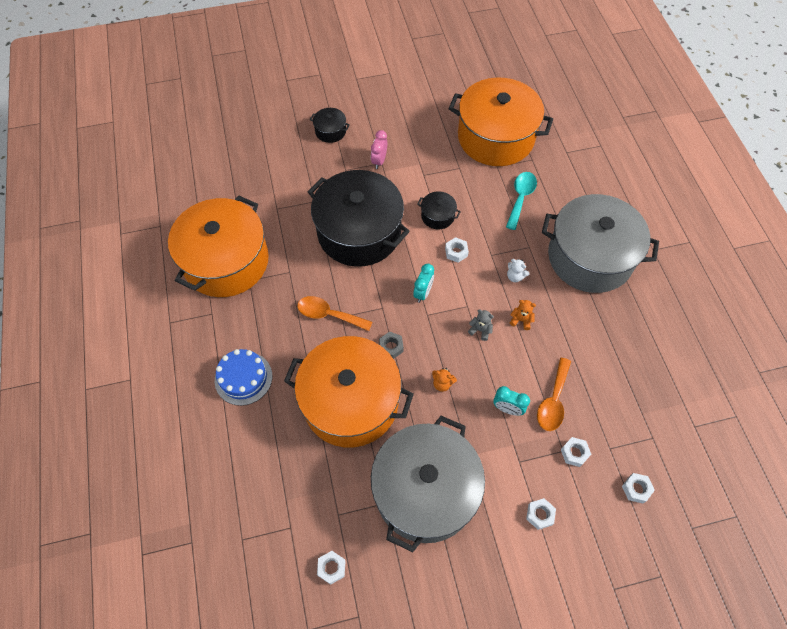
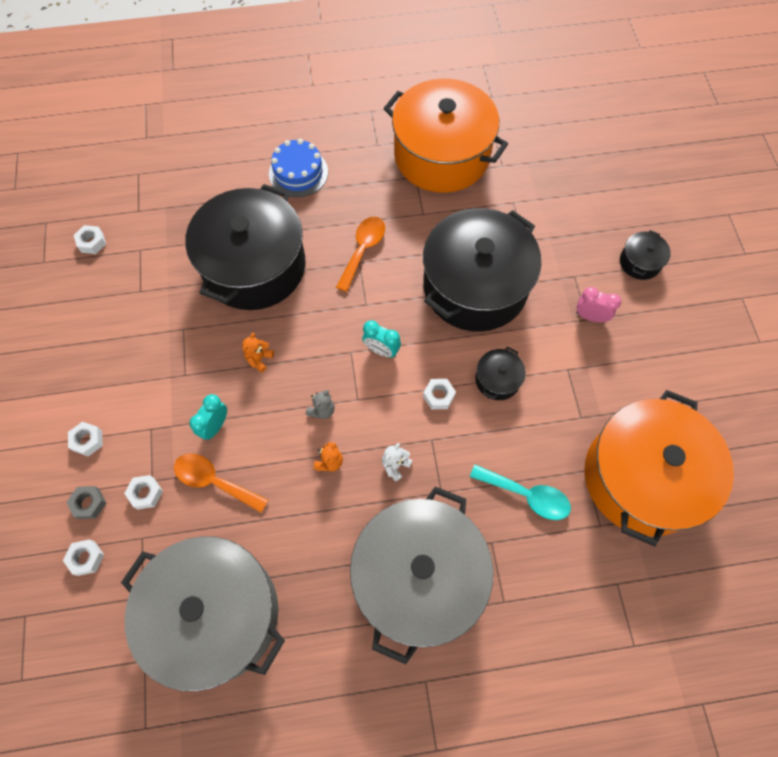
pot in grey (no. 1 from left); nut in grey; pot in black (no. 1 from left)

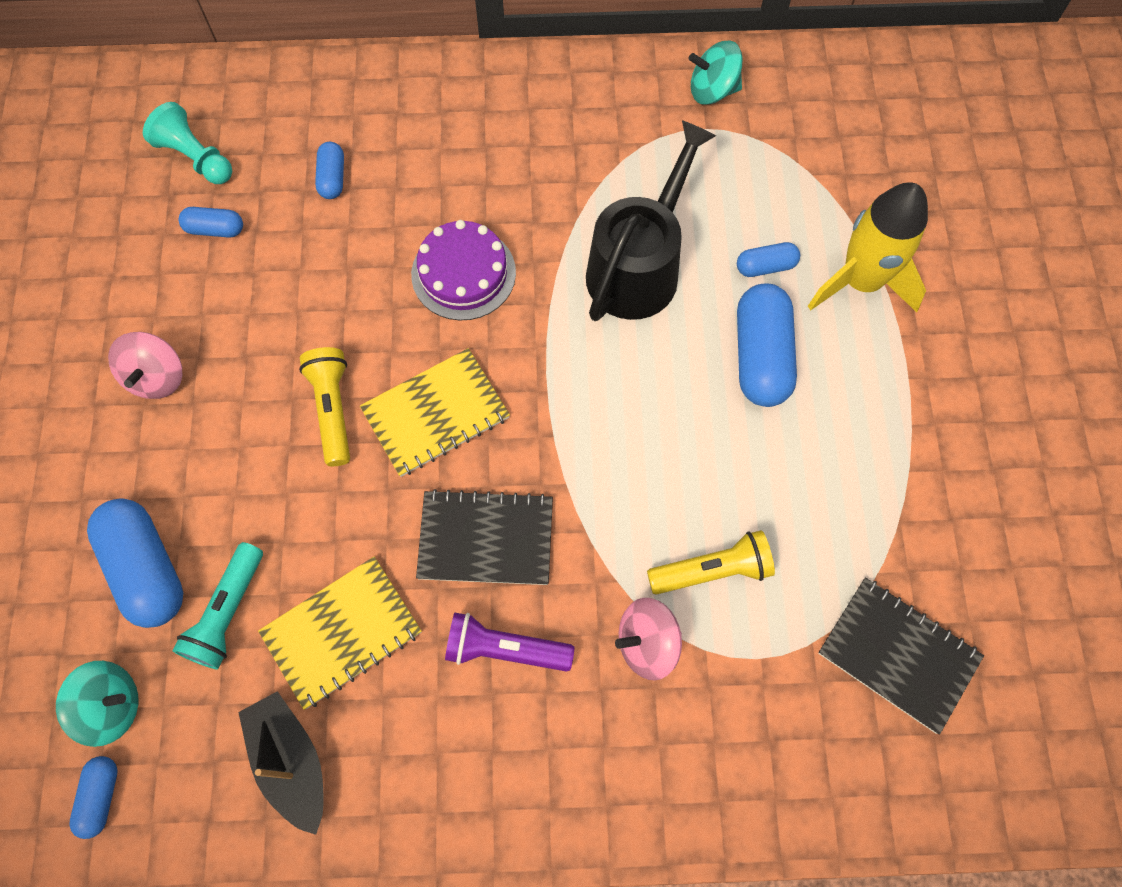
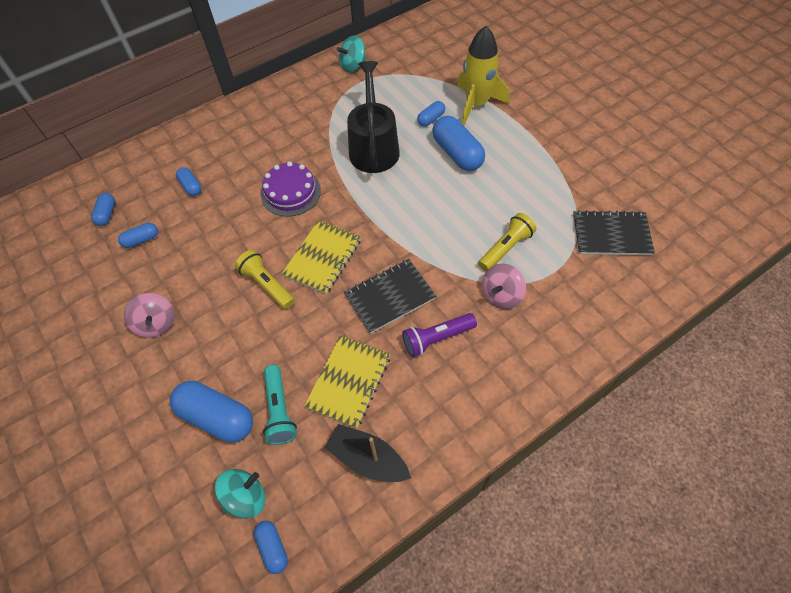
capsule in blue (no. 1 from left)

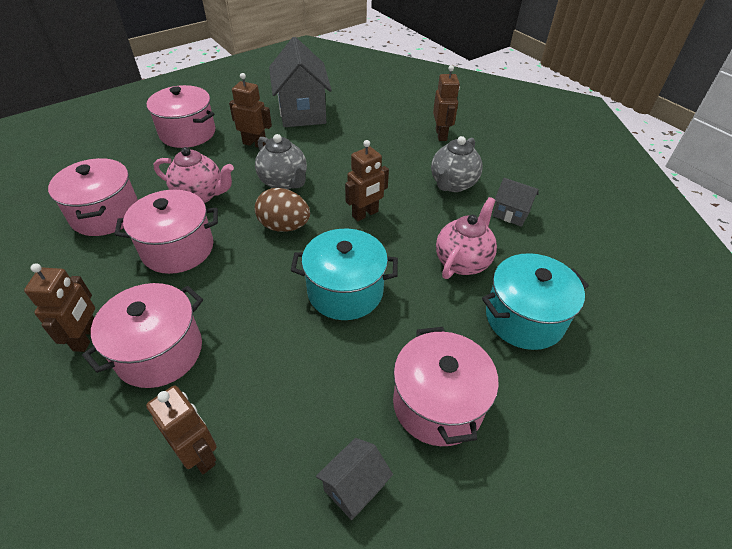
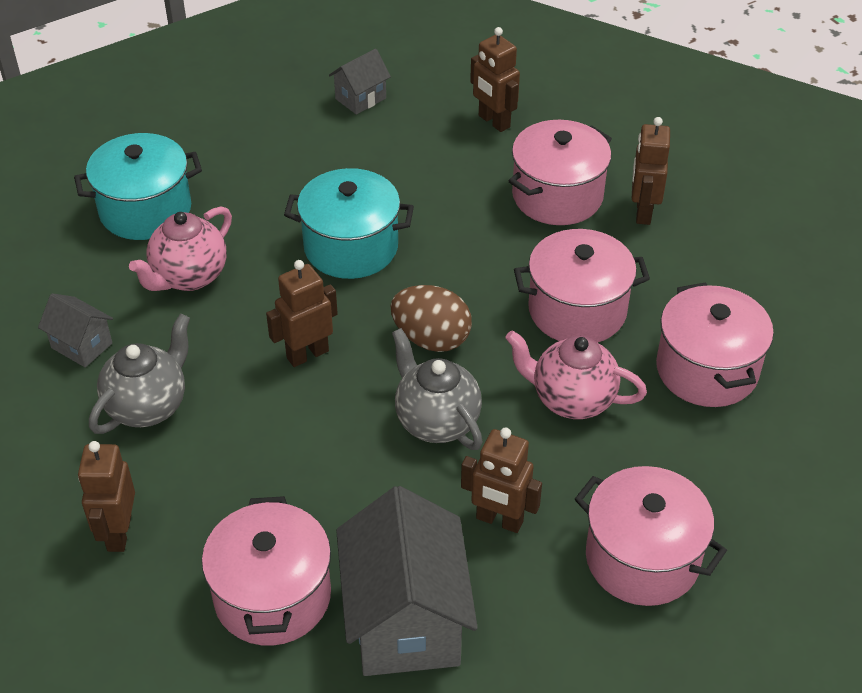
pot in pink (no. 1 from left)

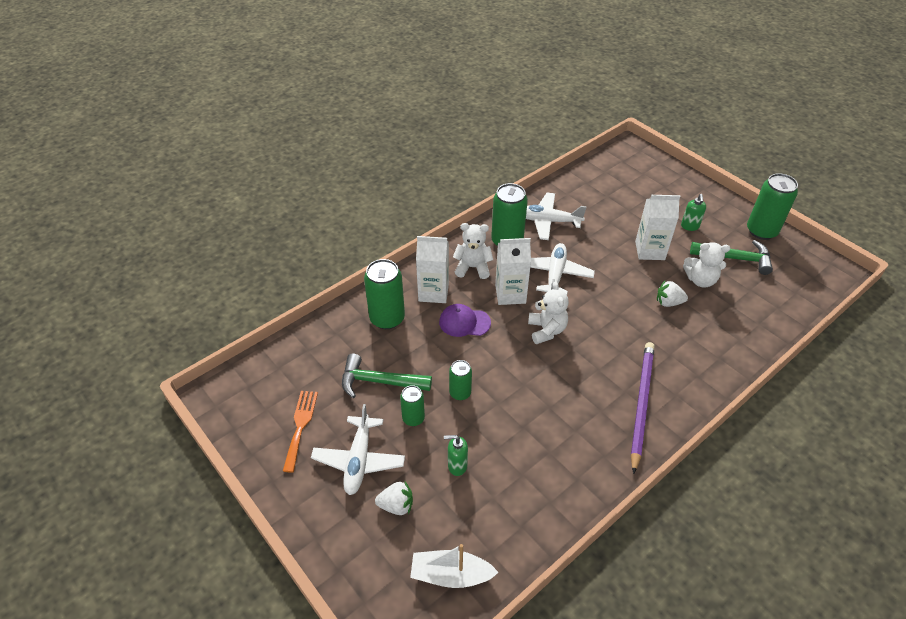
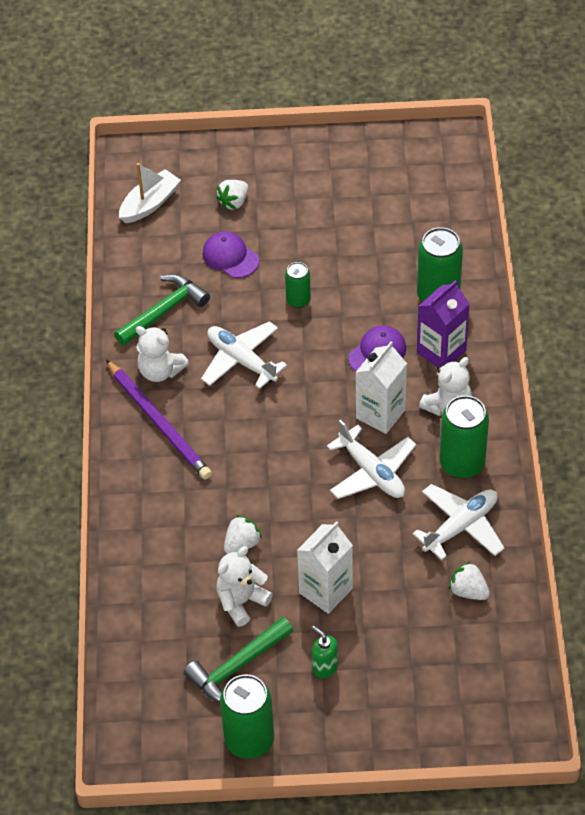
fork in orange; can in green (no. 2 from left in the first image); strawberry in white (no. 3 from left); plane in white (no. 1 from left); hammer in green (no. 1 from left); teddy bear in white (no. 1 from left); cap in purple (no. 1 from left); carton in purple

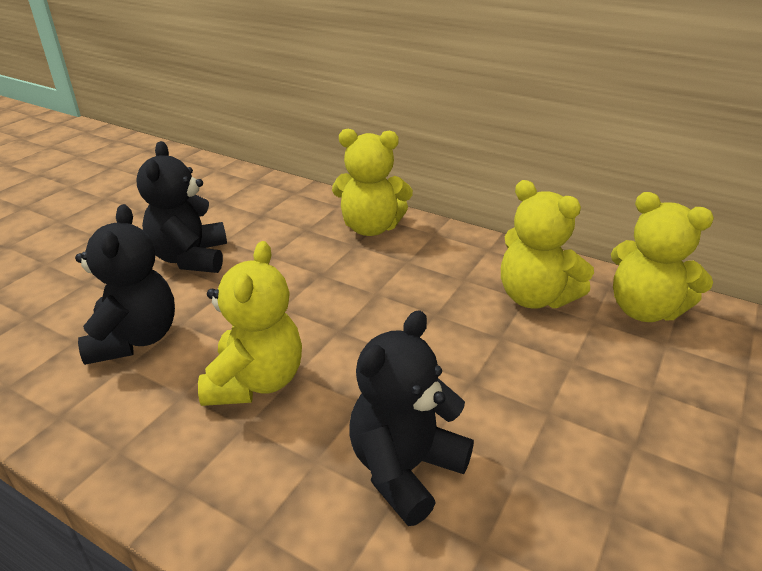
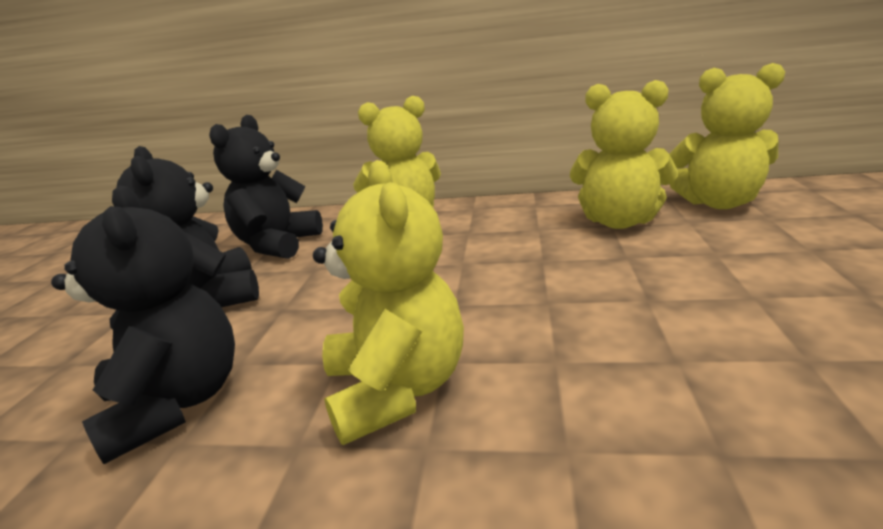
teddy bear in black (no. 3 from left)

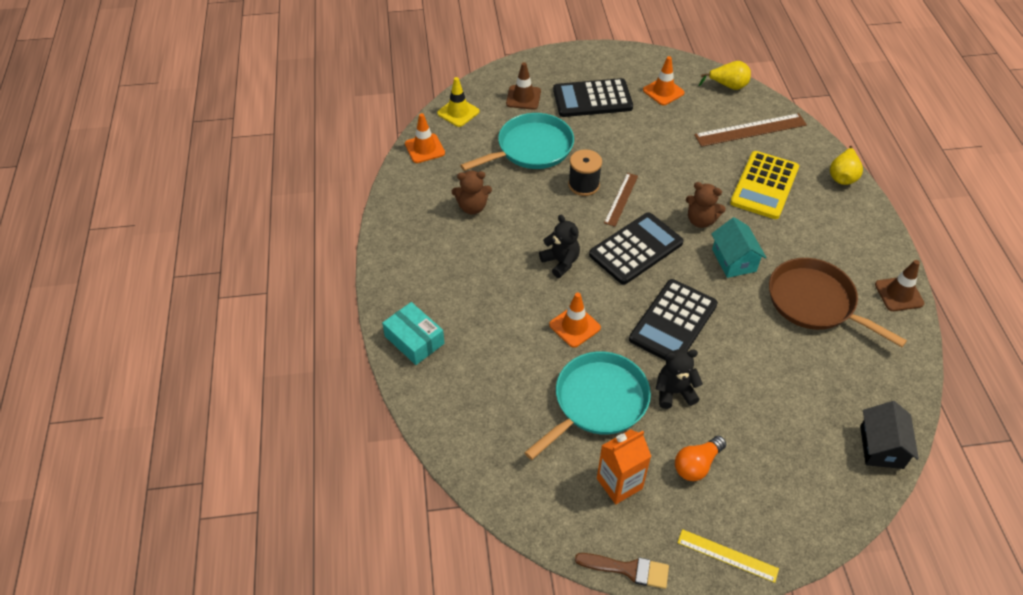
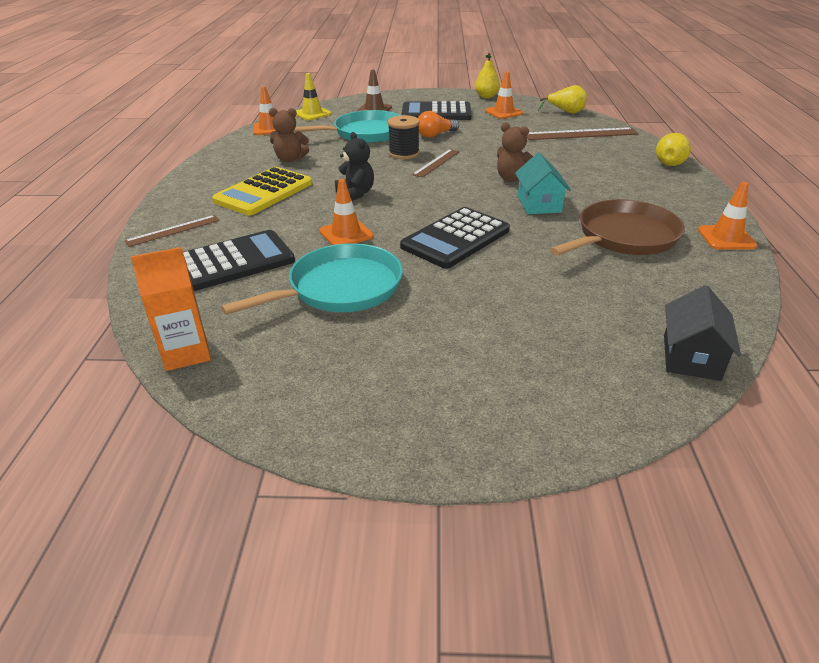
brush in brown; teddy bear in black (no. 2 from left in the first image); ruler in yellow; pear in yellow (no. 1 from left); calculator in black (no. 1 from left); carton in orange; light bulb in orange; calculator in yellow; ruler in brown (no. 1 from left); traffic cone in orange (no. 4 from left); pan in brown

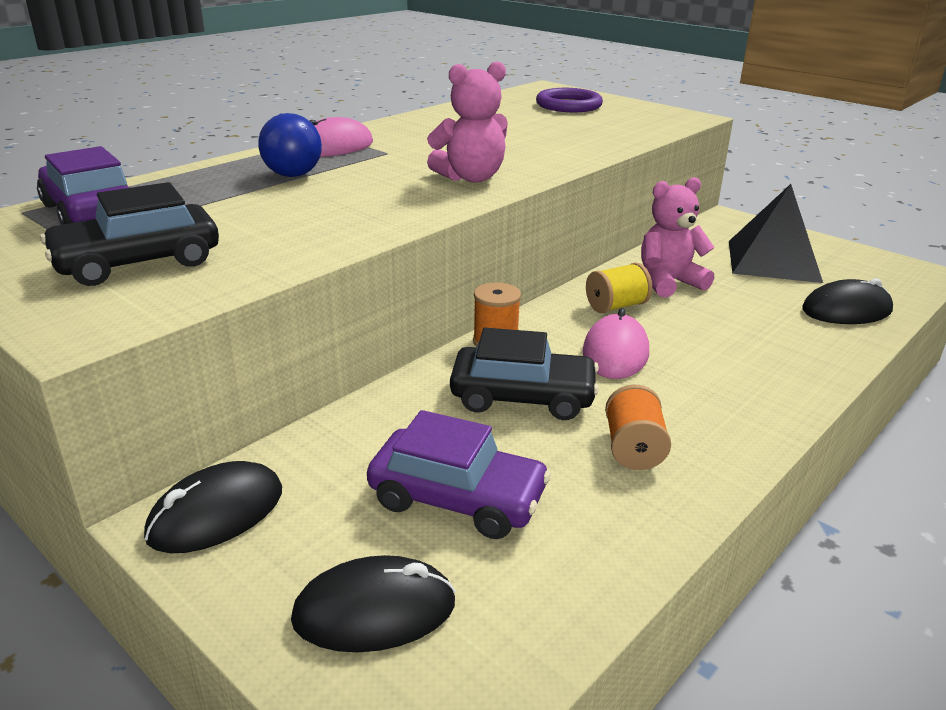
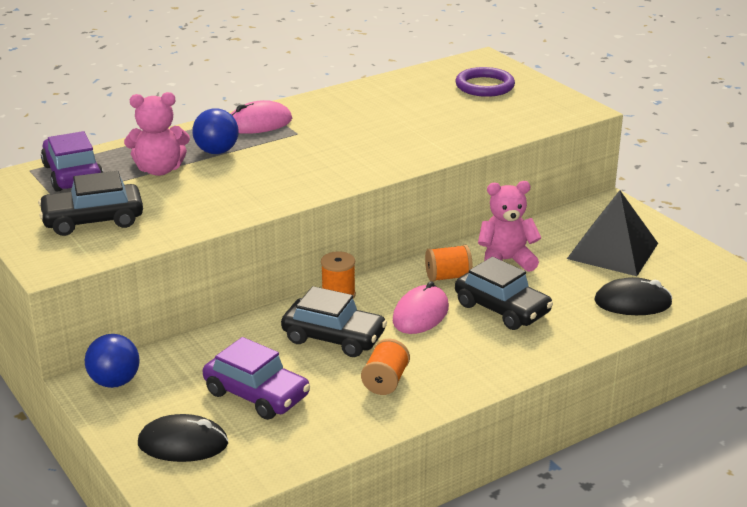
car in black (no. 3 from left); teddy bear in pink (no. 1 from left); ball in blue (no. 1 from left); spool in orange (no. 3 from left)

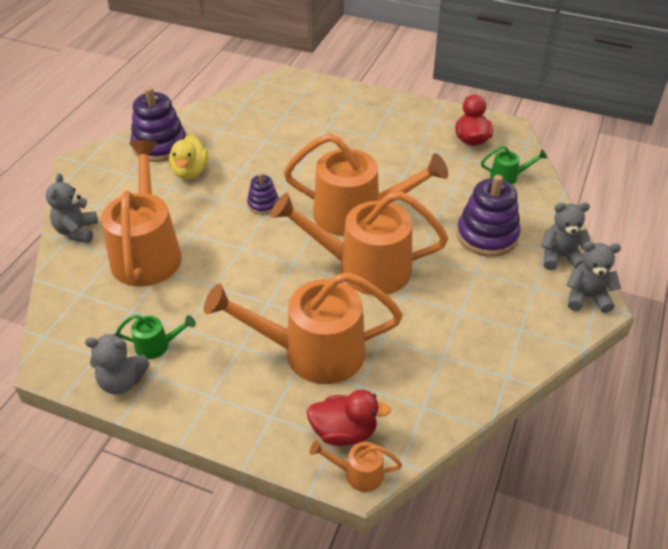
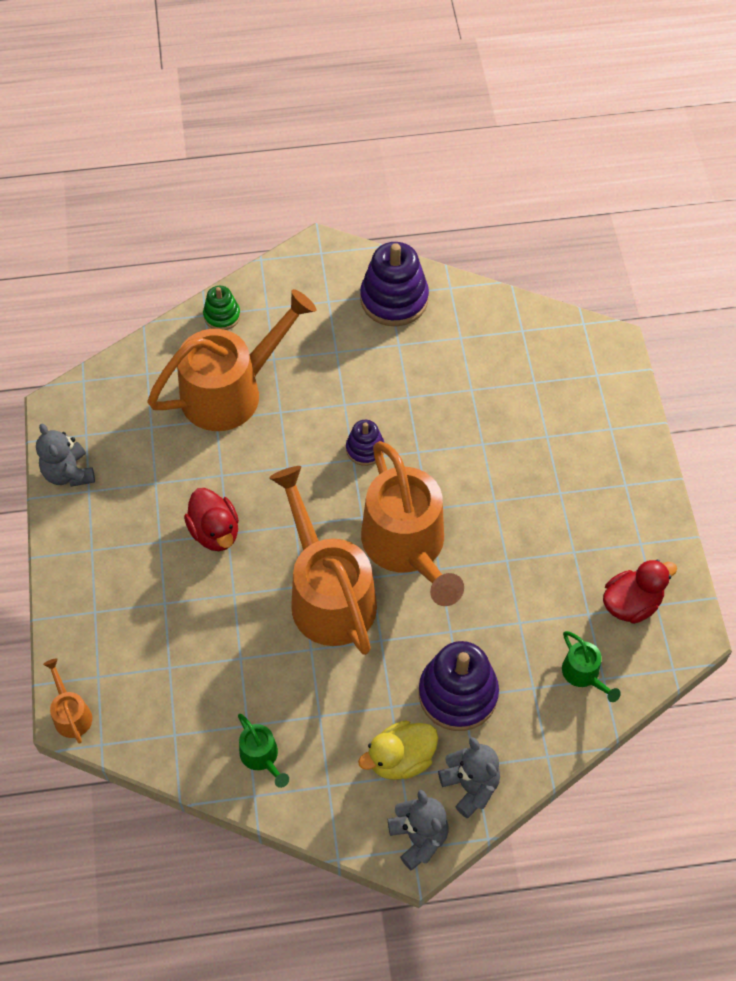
watering can in orange (no. 2 from left in the first image); watering can in green (no. 1 from left); duck in yellow; duck in red (no. 1 from left); stacking toy in green

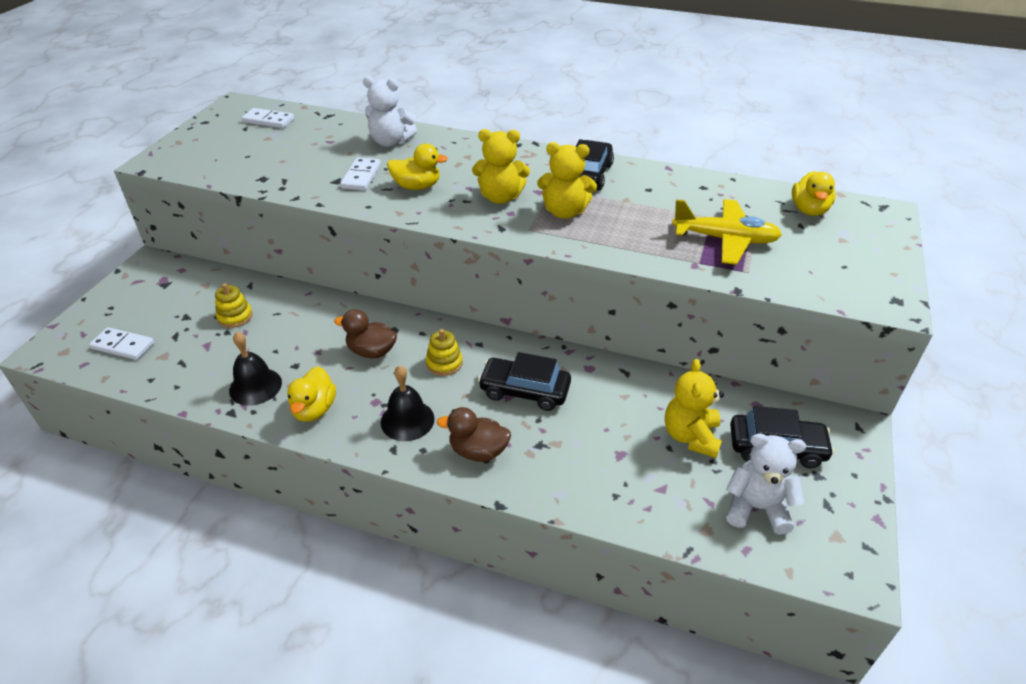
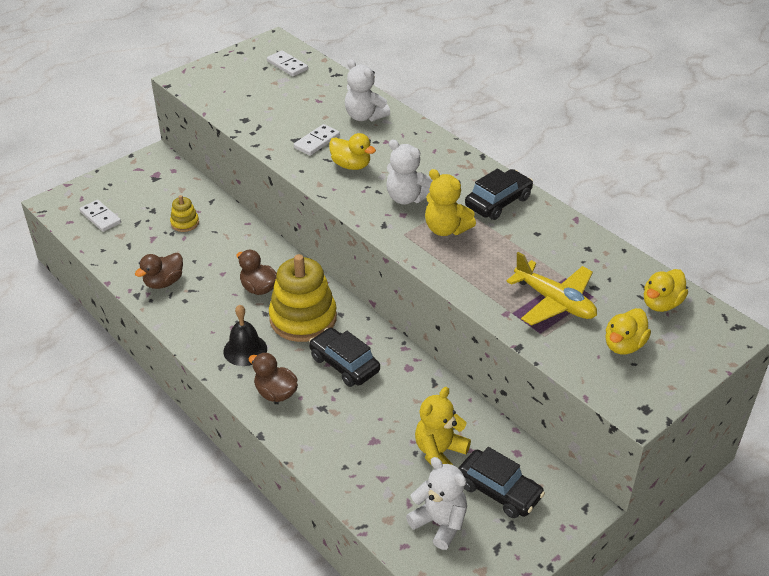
duck in yellow (no. 2 from left); duck in brown (no. 1 from left); teddy bear in white (no. 2 from left); stacking toy in yellow (no. 2 from left)

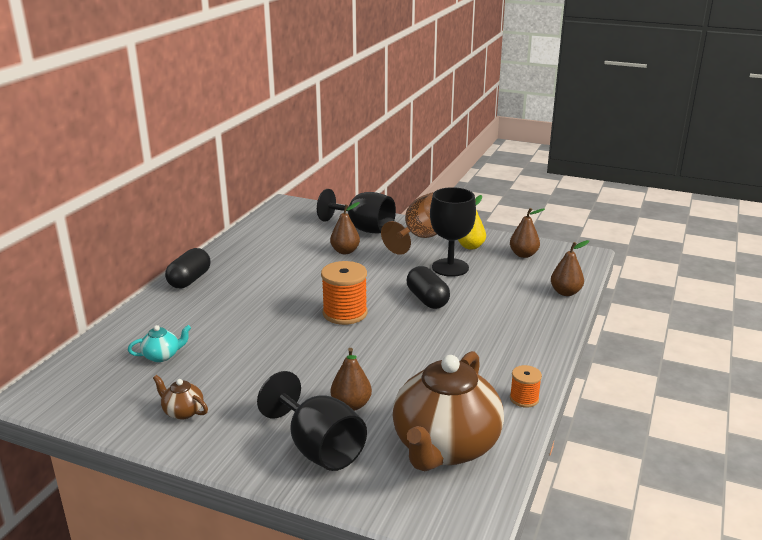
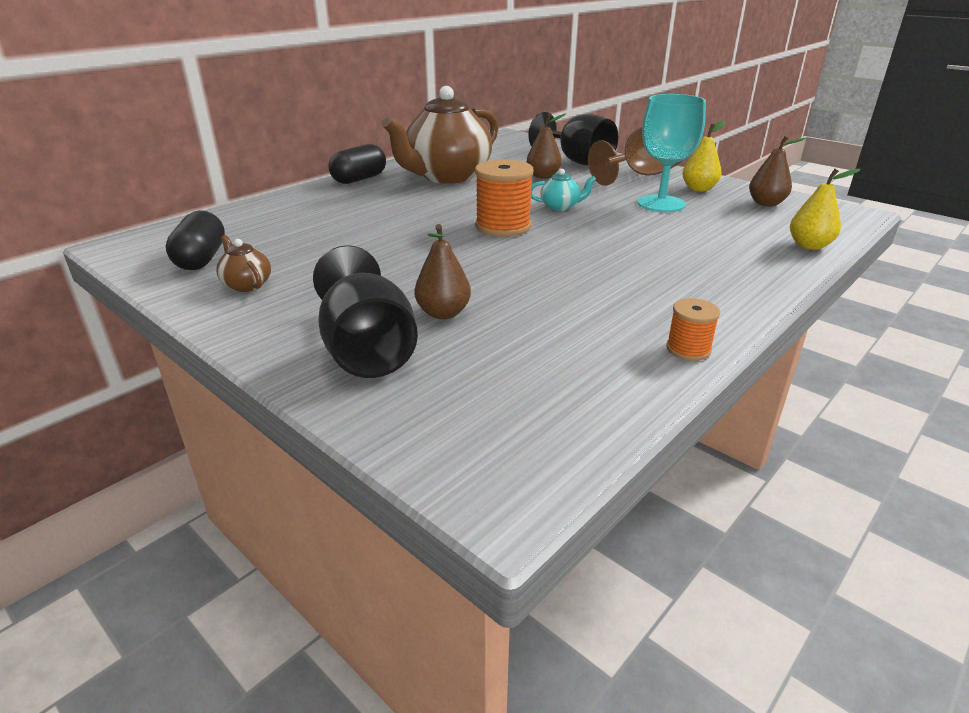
teapot in turquoise; teapot in brown (no. 2 from left); capsule in black (no. 1 from left); goblet in turquoise; pear in yellow (no. 2 from left)

